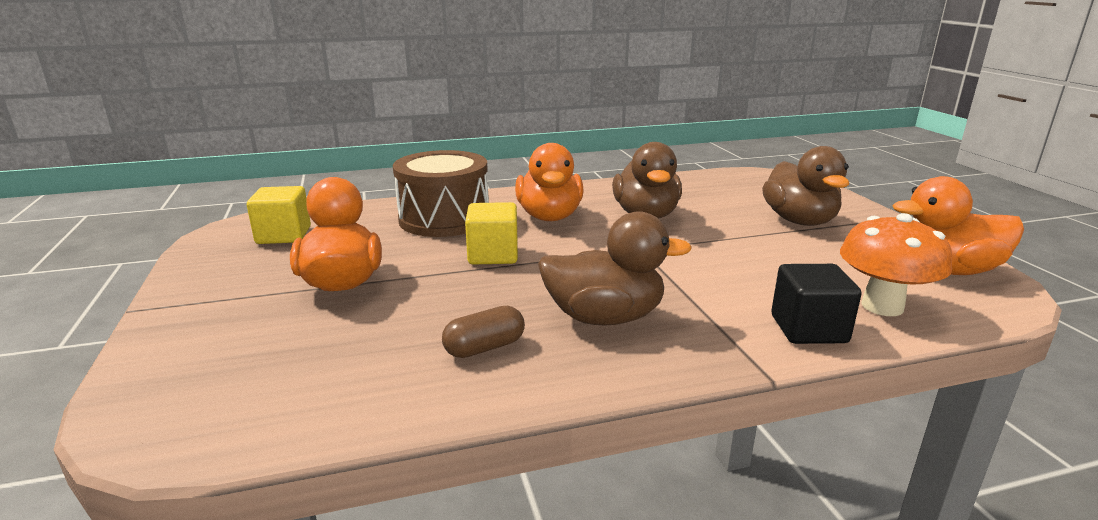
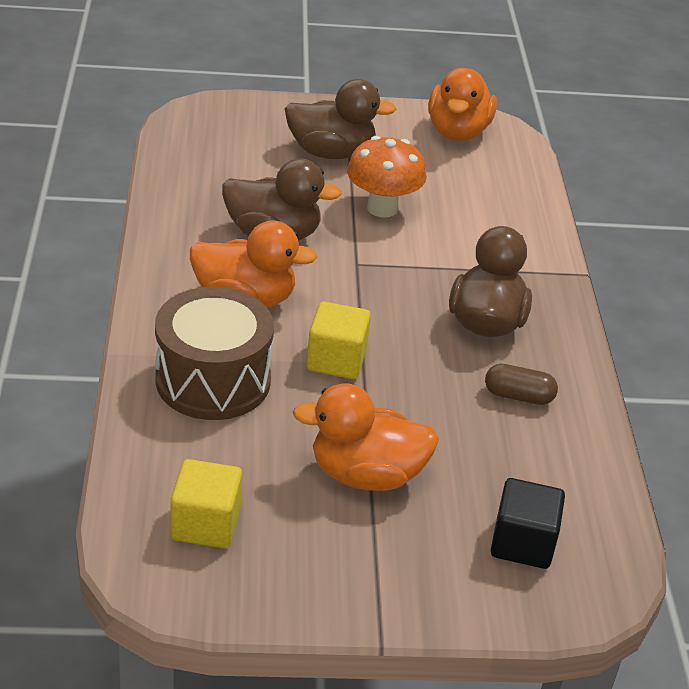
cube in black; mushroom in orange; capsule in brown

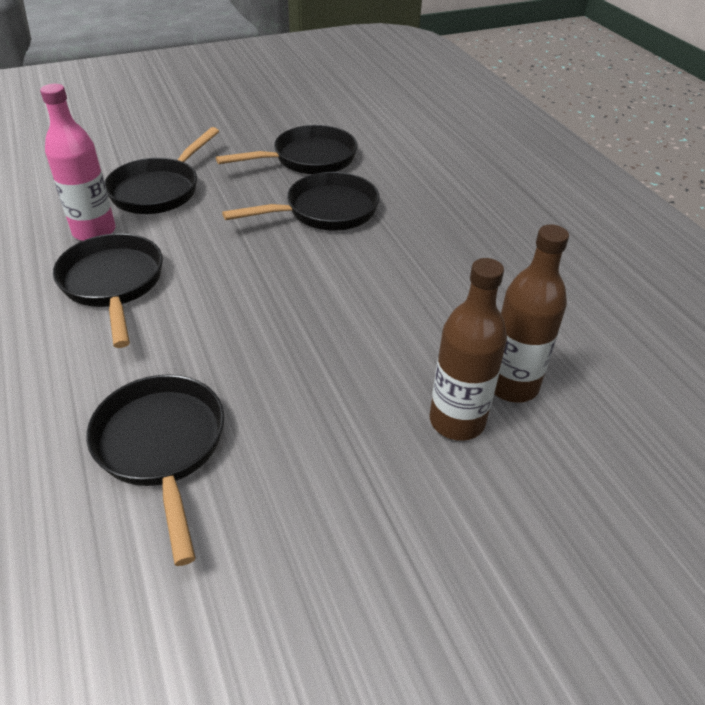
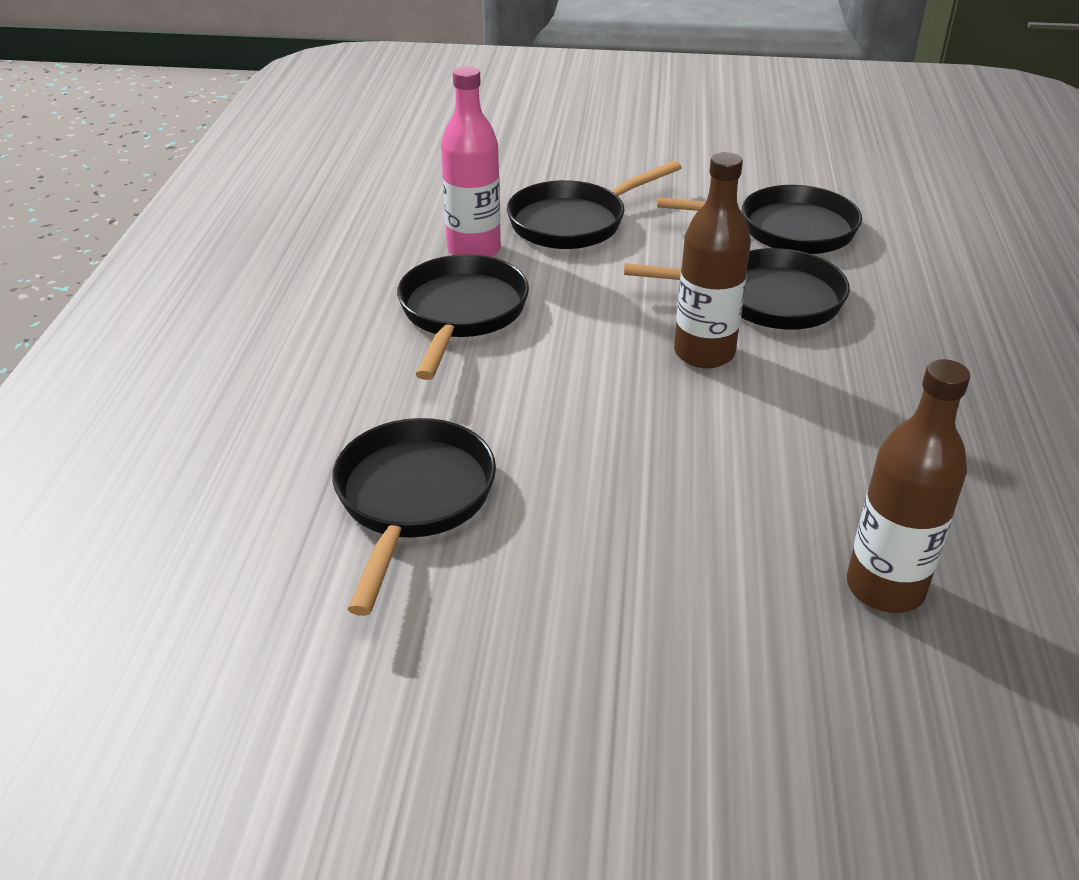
bottle in brown (no. 1 from left)

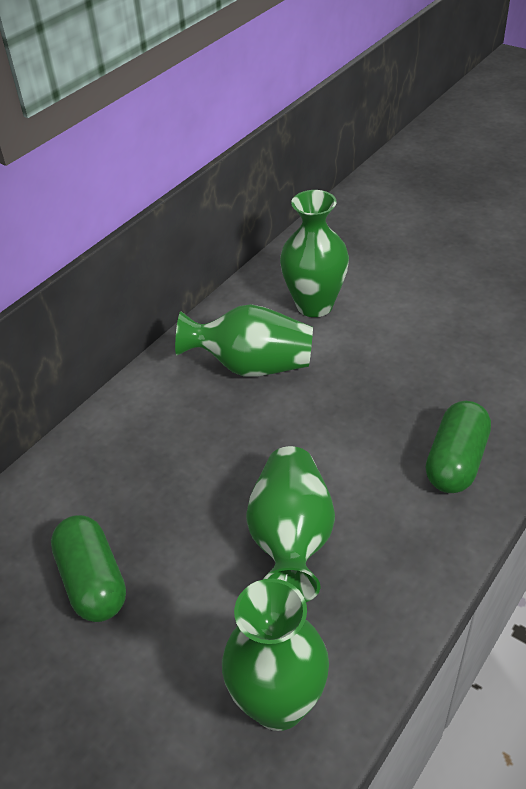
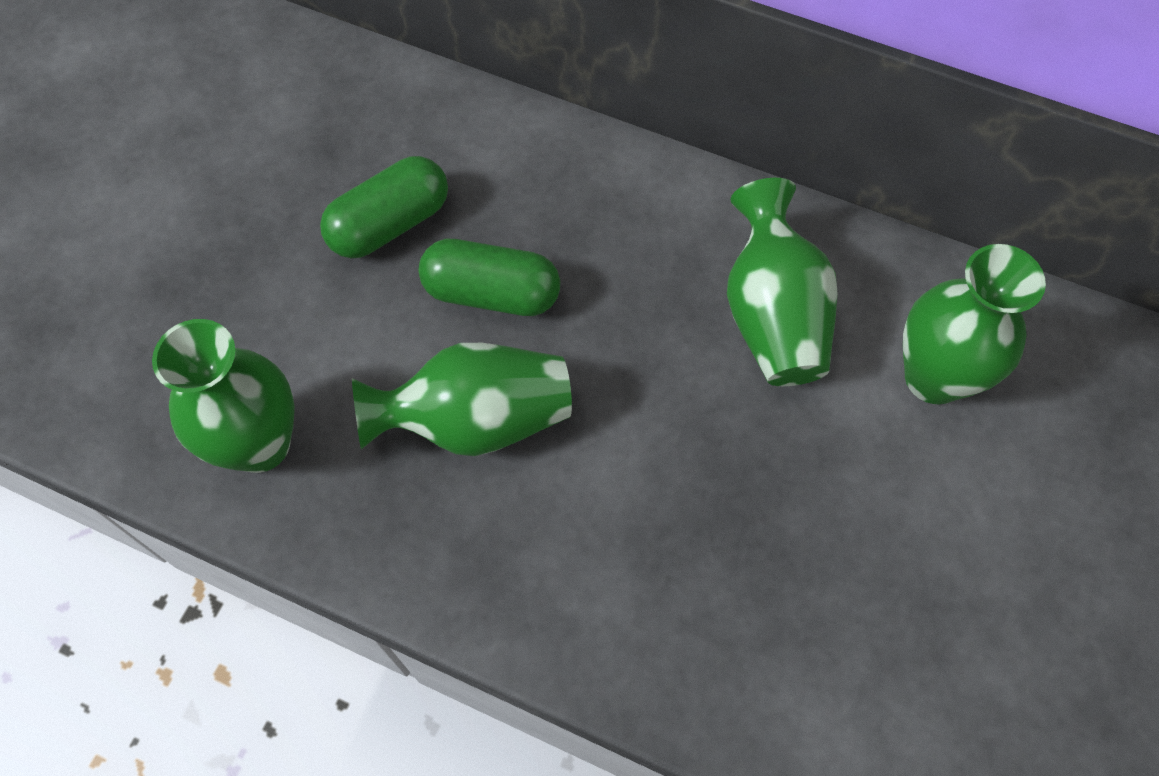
capsule in green (no. 2 from left)

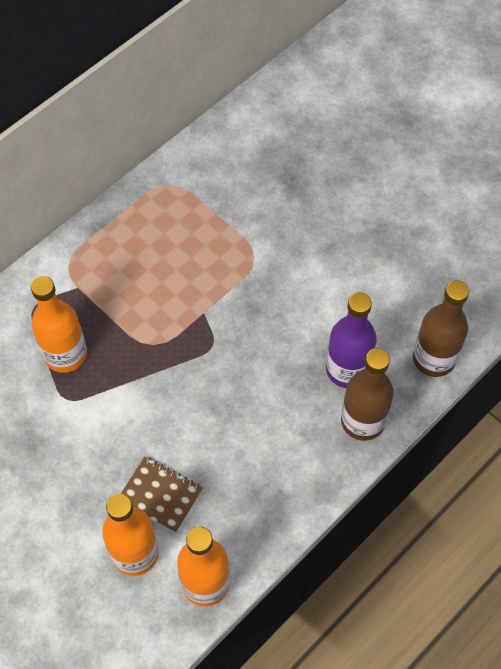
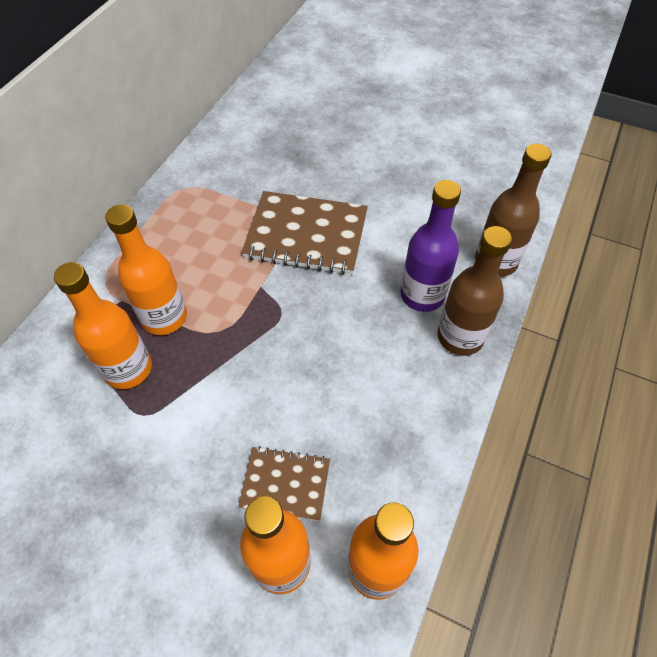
bottle in orange (no. 2 from left); notebook in brown (no. 2 from left)

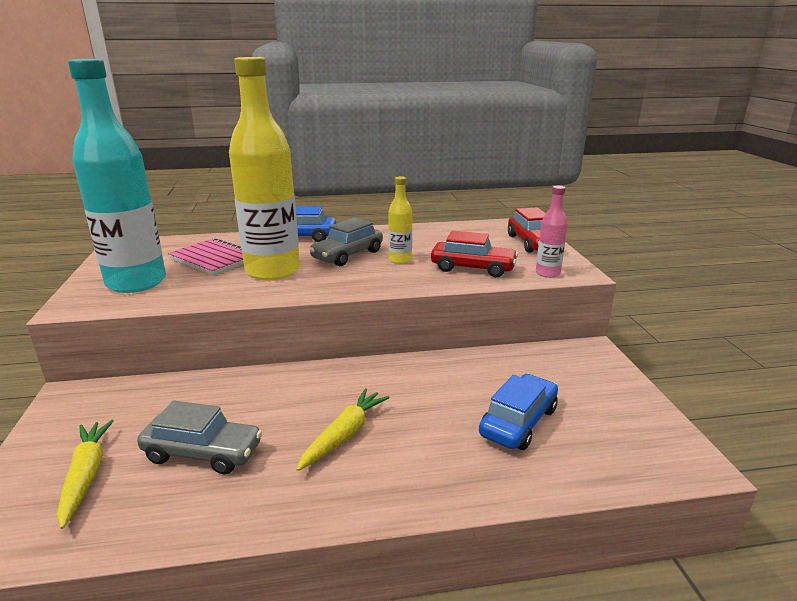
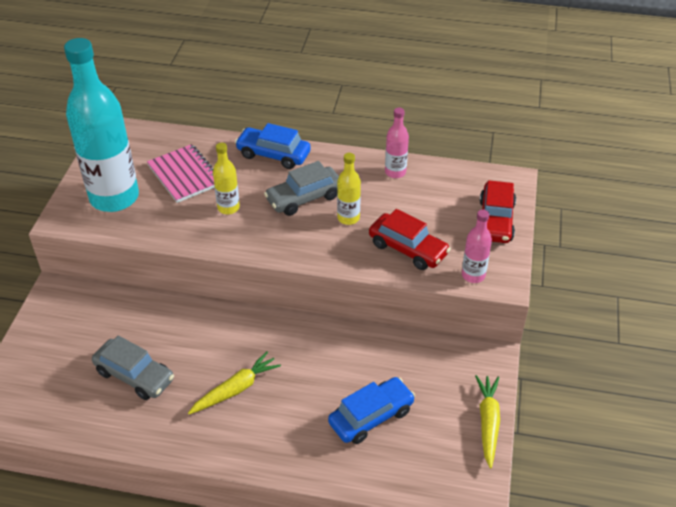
bottle in pink (no. 1 from left); carrot in yellow (no. 2 from left); bottle in yellow (no. 1 from left)

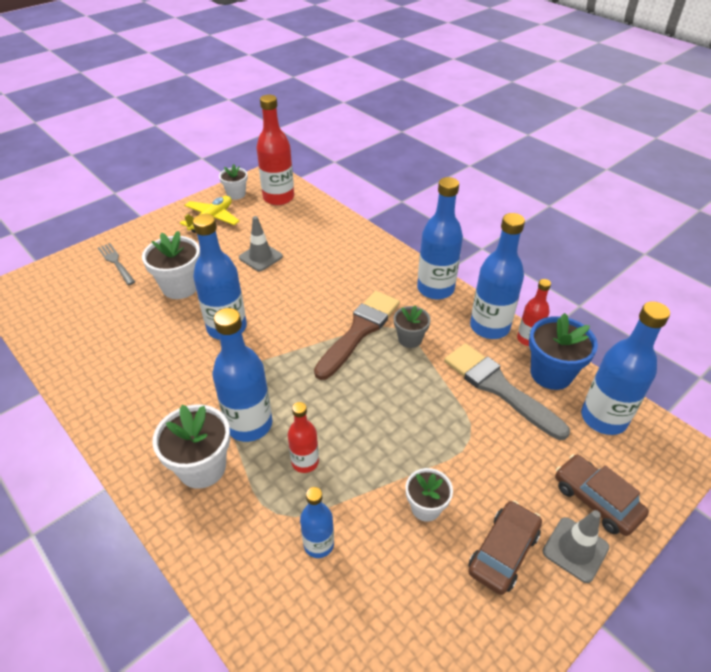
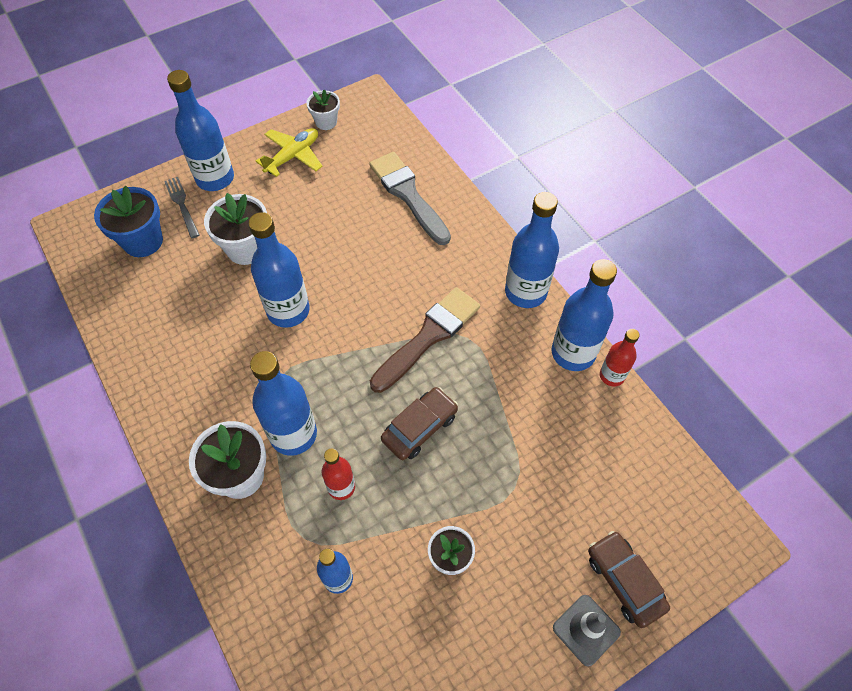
traffic cone in grey (no. 1 from left in the first image); bottle in red (no. 1 from left in the first image); flower pot in grey; brush in grey; car in brown (no. 1 from left); flower pot in blue; bottle in blue (no. 1 from left)

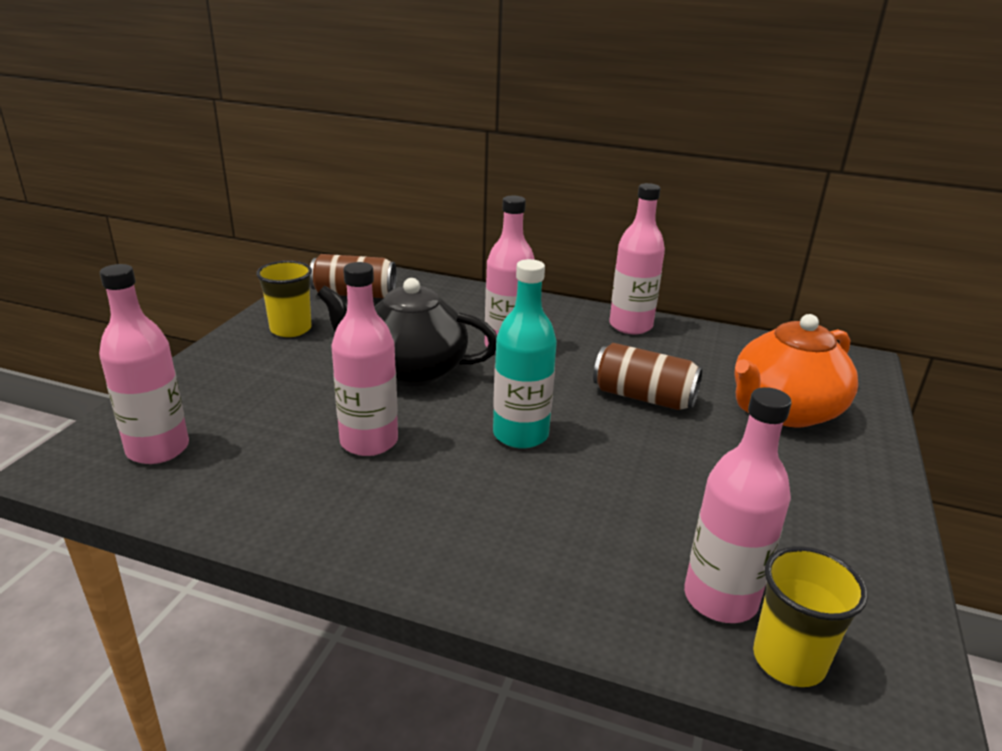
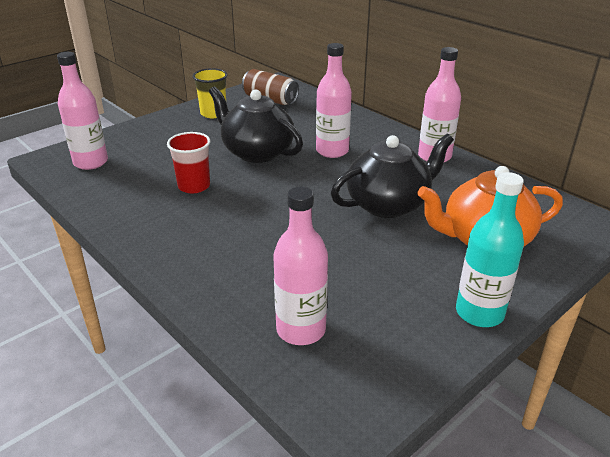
cup in yellow (no. 2 from left in the first image); bottle in turquoise; cup in red; teapot in black (no. 2 from left)

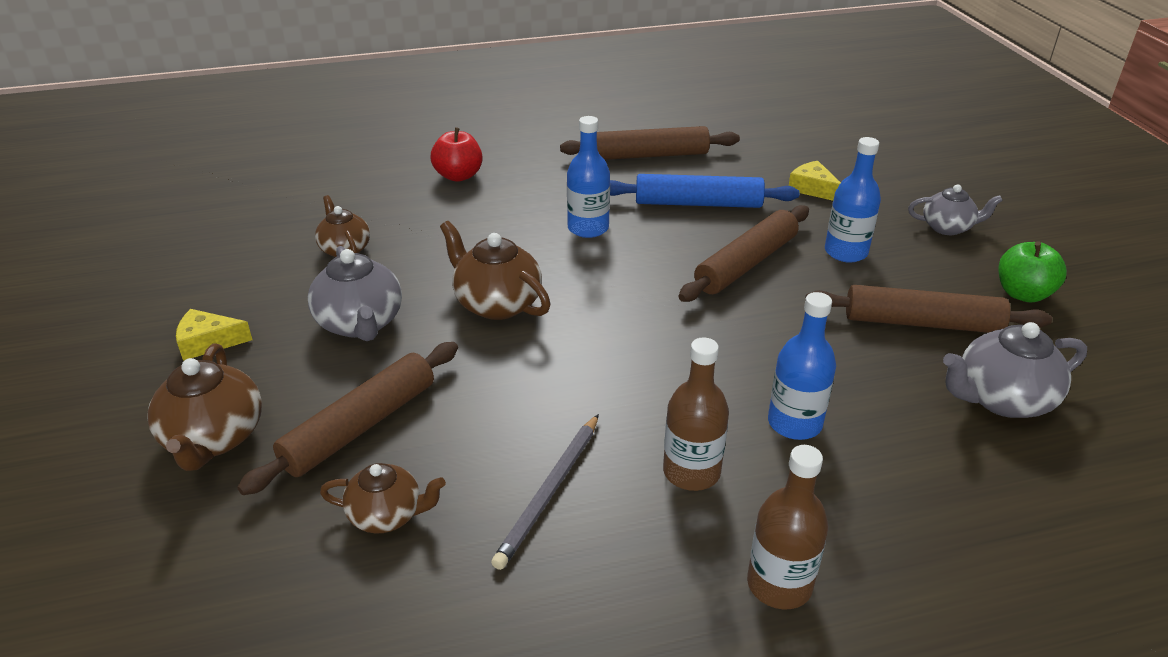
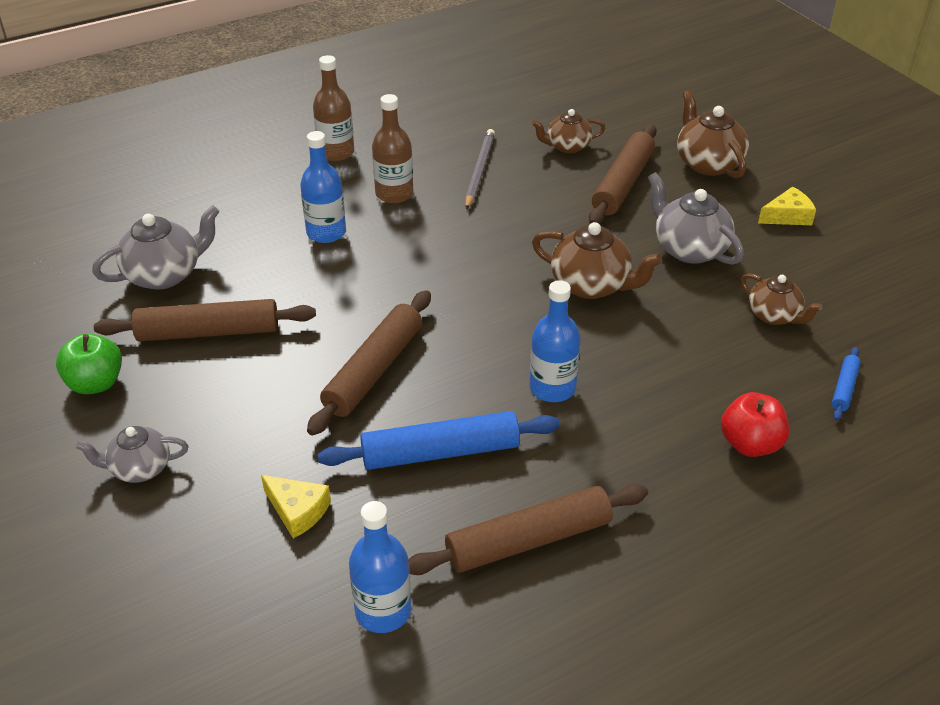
rolling pin in blue (no. 2 from left); bottle in blue (no. 2 from left)

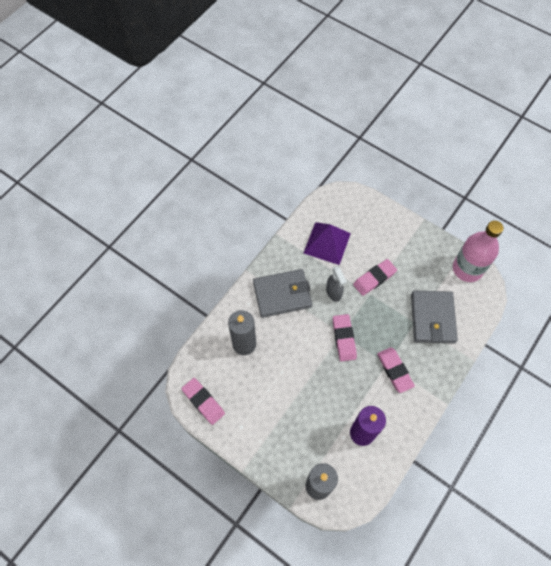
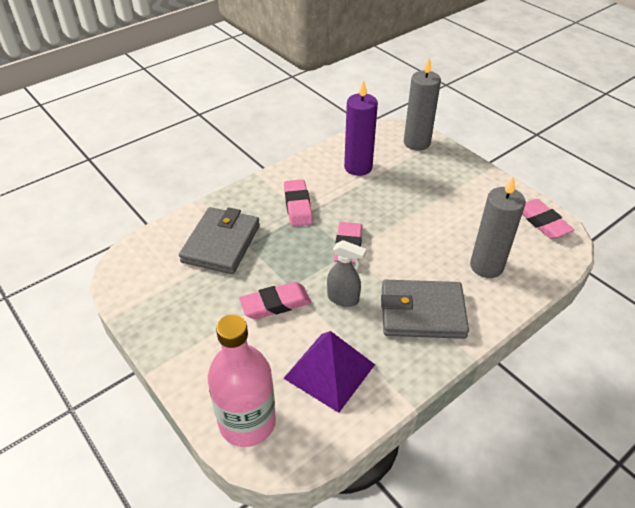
bottle in pink; spray bottle in grey

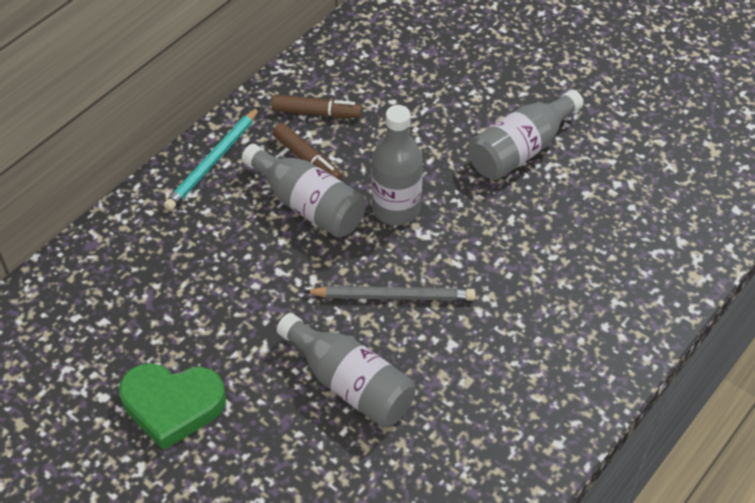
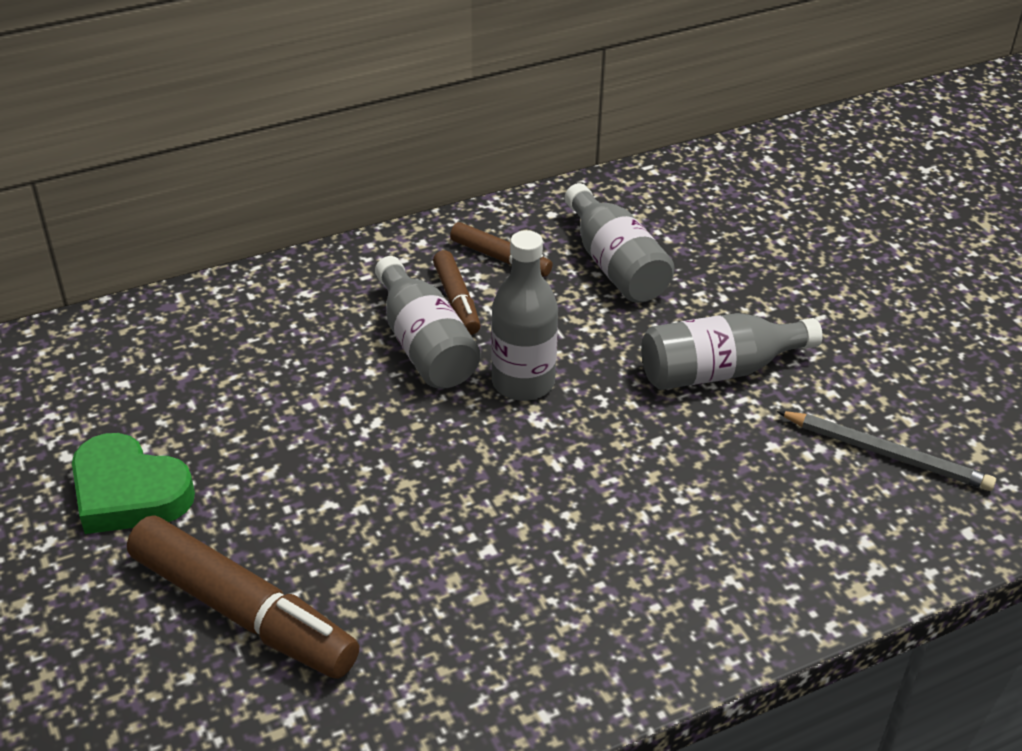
pencil in turquoise; marker in brown (no. 1 from left); bottle in grey (no. 3 from left); pencil in grey

